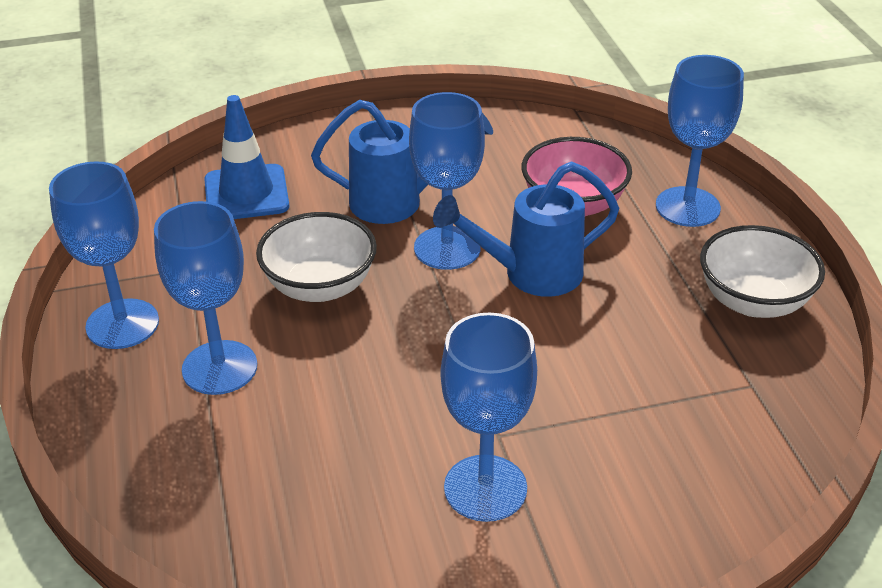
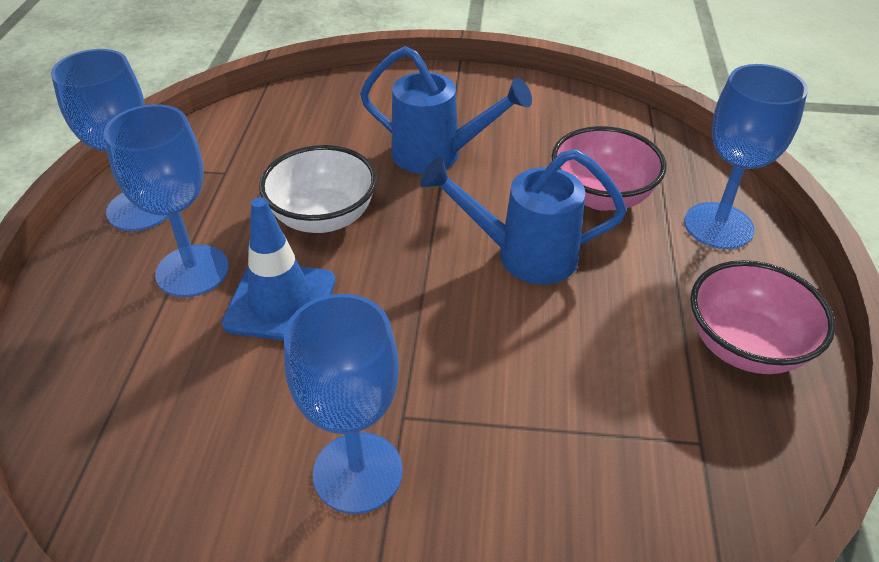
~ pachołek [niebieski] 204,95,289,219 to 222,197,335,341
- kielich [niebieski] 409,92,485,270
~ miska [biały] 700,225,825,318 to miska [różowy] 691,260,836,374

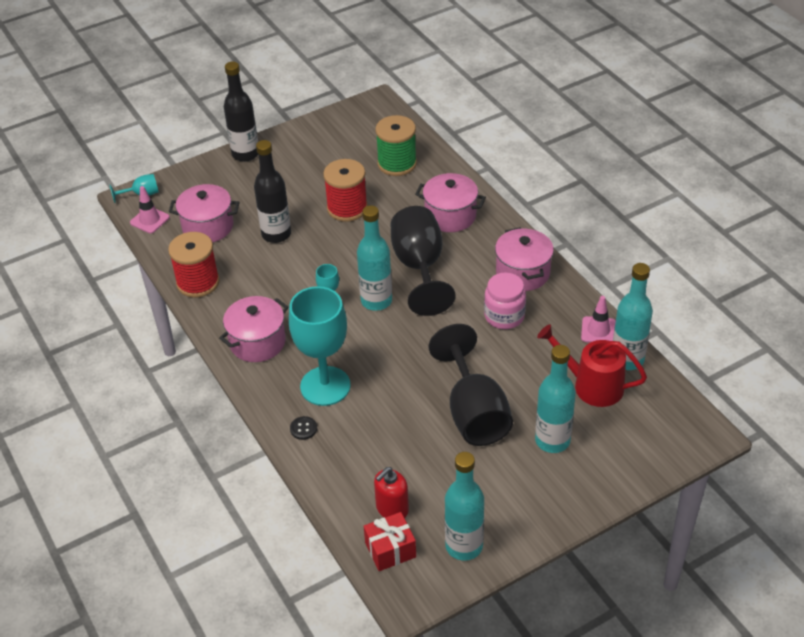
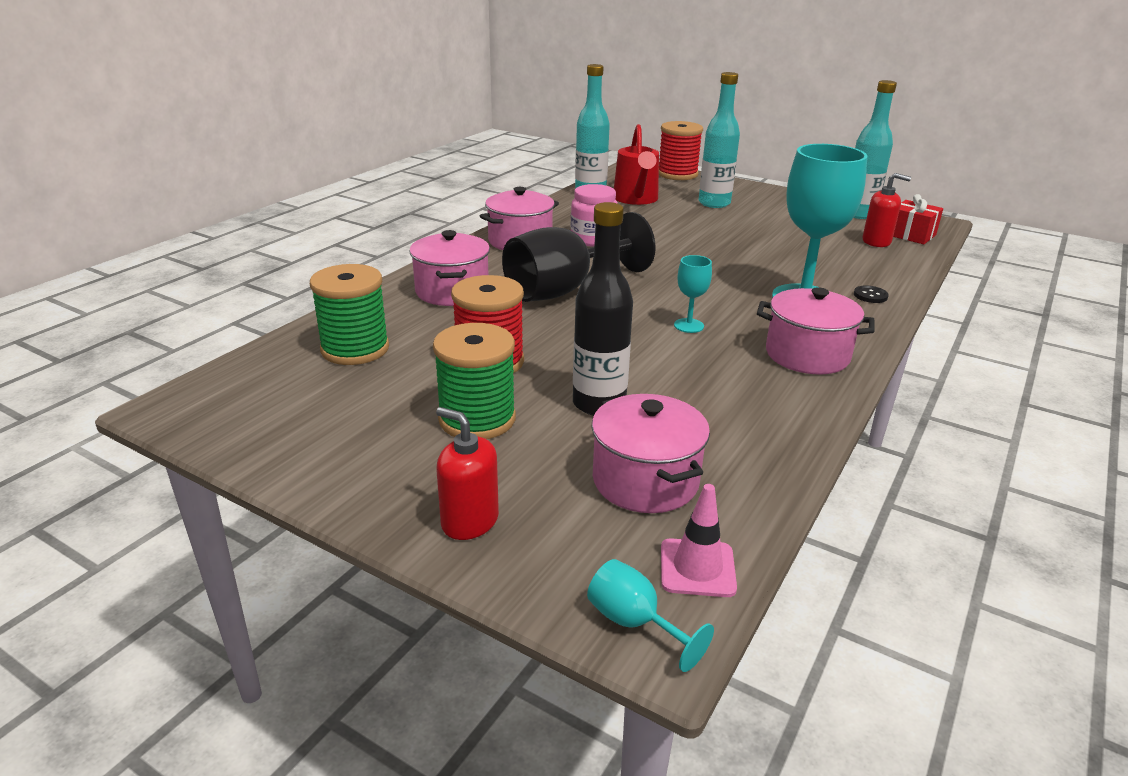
~ szpulka [czerwony] 168,232,220,298 to 659,121,703,180
- butelka [czarny] 224,62,258,162
- butelka [turkusowy] 357,205,392,311
- kielich [czarny] 429,324,513,446
- pachołek [różowy] 581,296,616,343
+ szpulka [zielony] 433,323,516,439
+ dozownik mydła [czerwony] 436,407,499,540

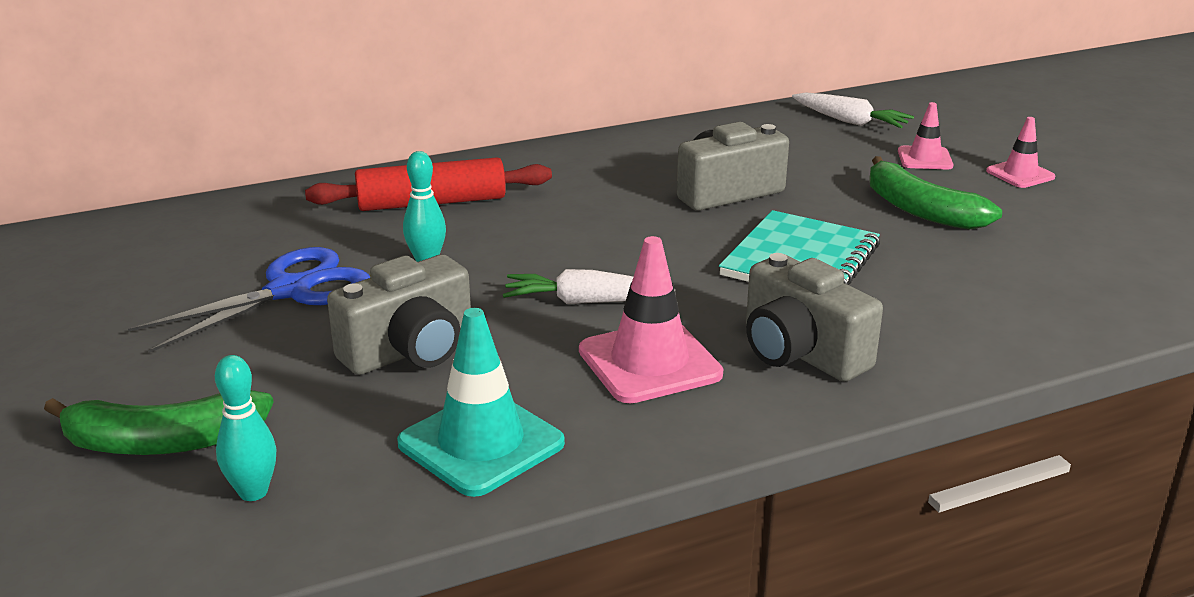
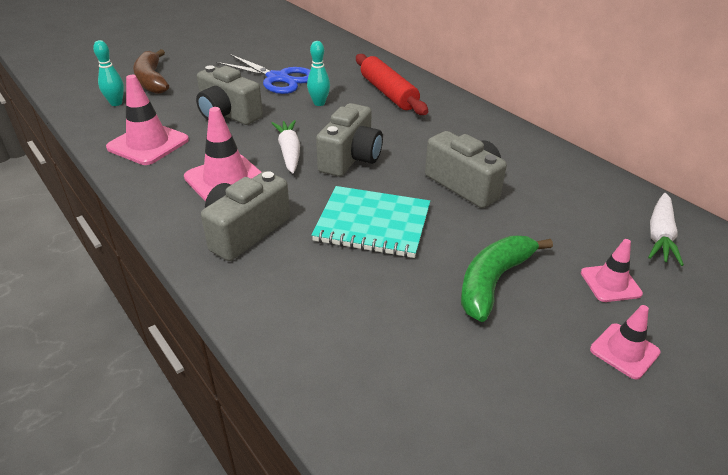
~ banan [zielony] 44,390,274,455 to banan [brązowy] 133,49,169,94
~ pachołek [turkusowy] 397,308,565,497 to pachołek [różowy] 106,75,189,165
+ aparat fotograficzny [szary] 316,103,383,177

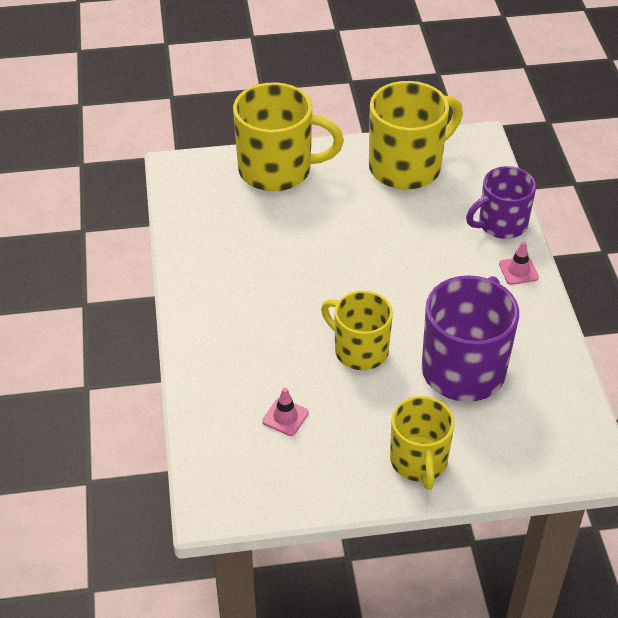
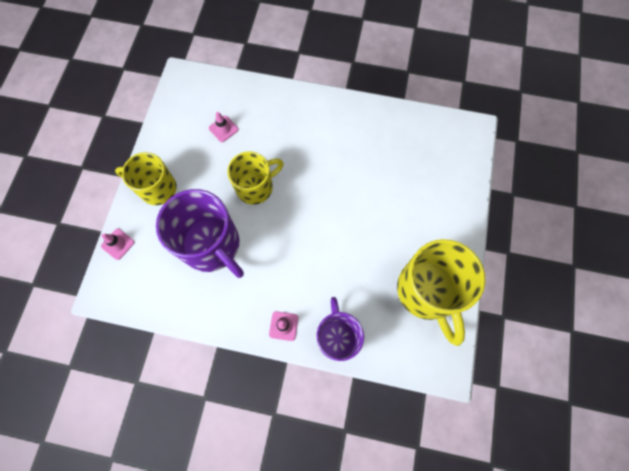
- kubek [żółty] 233,82,344,191
+ pachołek [różowy] 101,229,134,260

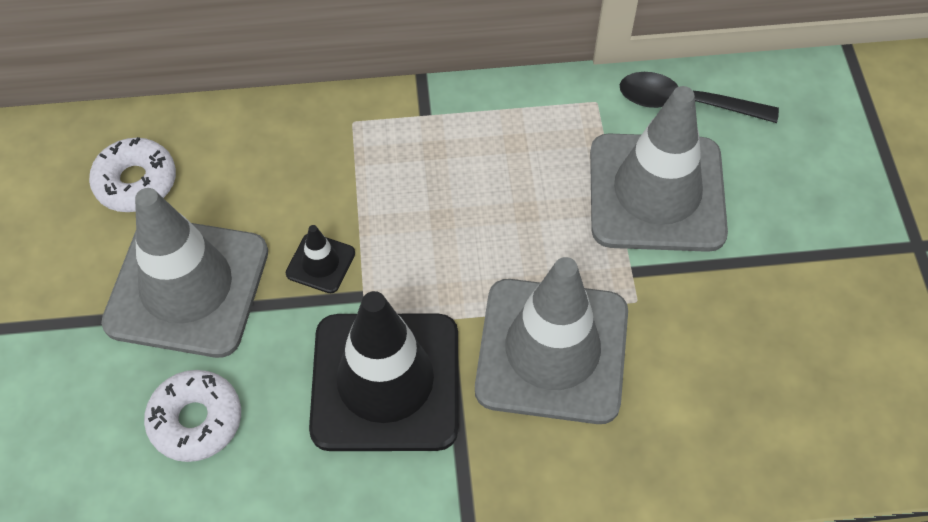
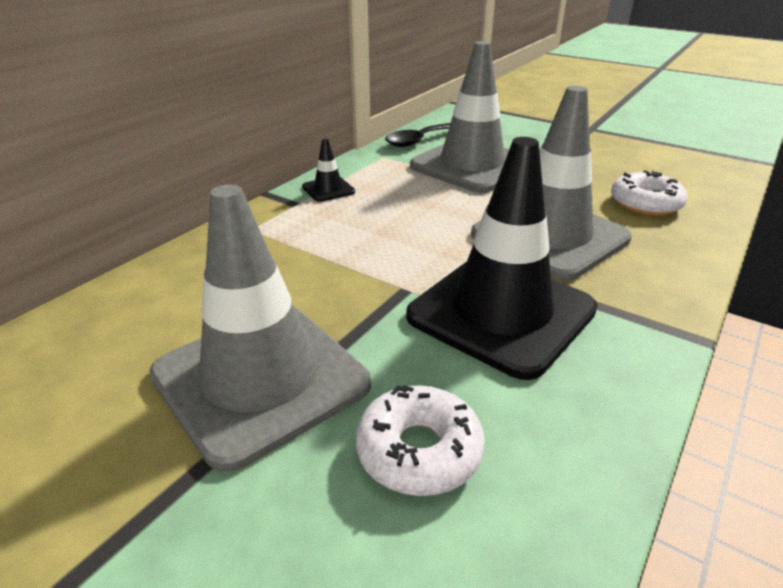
~ donut [biały] 89,137,176,212 to 611,170,688,216
~ pachołek [czarny] 286,225,355,293 to 302,139,355,202

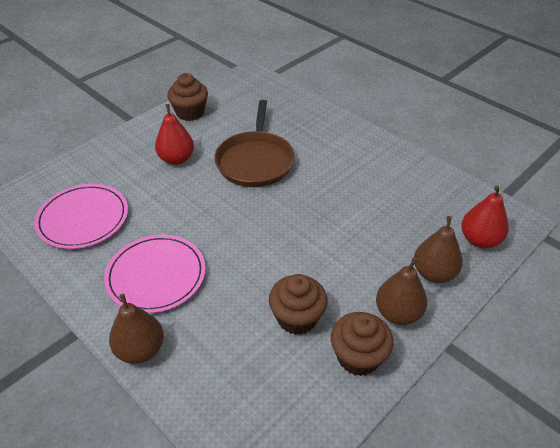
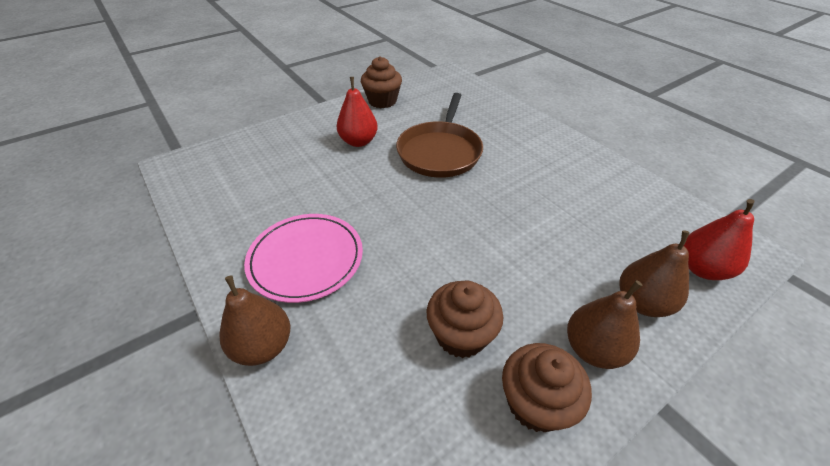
- talerz [różowy] 34,184,128,249

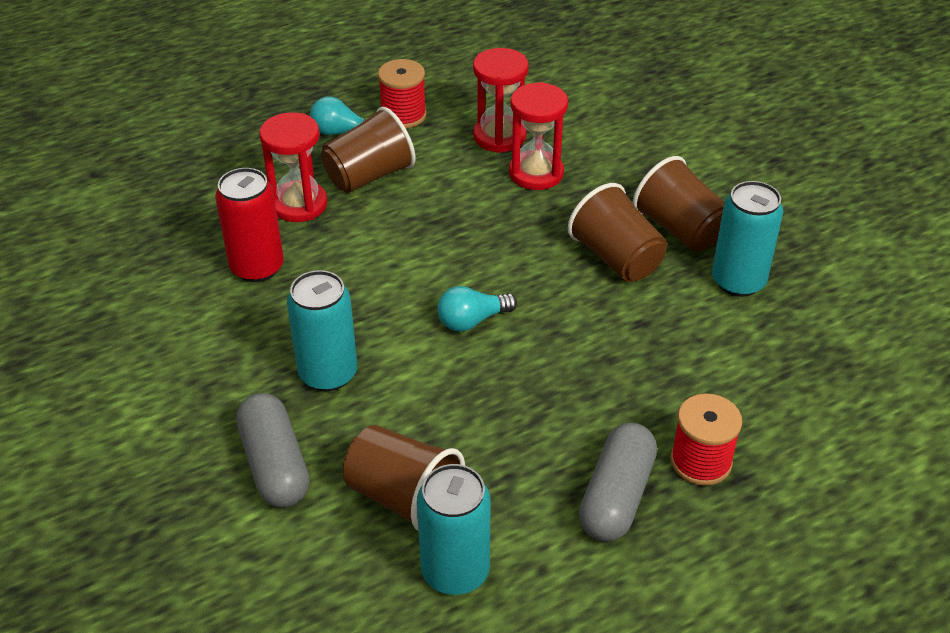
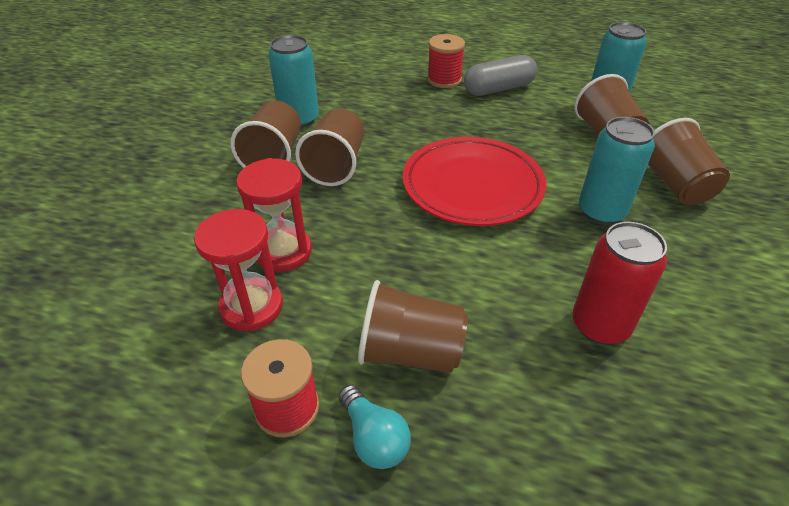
~ kapsułka [szary] 236,393,309,508 to szklanka [brązowy] 647,118,730,205
- klepsydra [czerwony] 259,112,327,222
~ żarówka [turkusowy] 437,286,517,332 to talerz [czerwony] 403,137,546,226

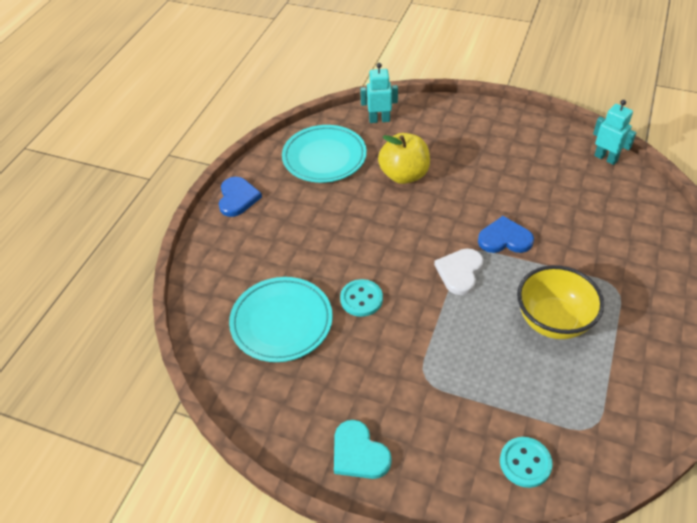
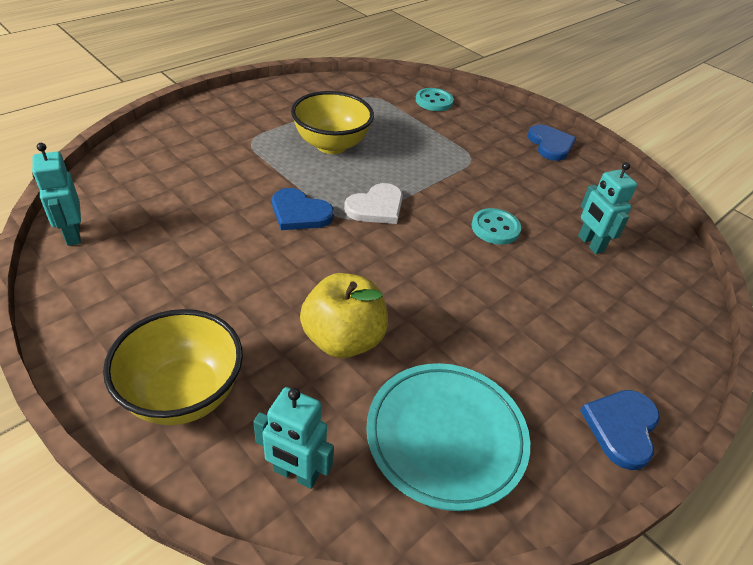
~ talerz [turkusowy] 229,277,333,362 to robot [turkusowy] 578,162,637,254
~ serce [turkusowy] 334,420,392,479 to serce [niebieski] 527,124,576,161
+ miska [żółty] 103,309,243,425

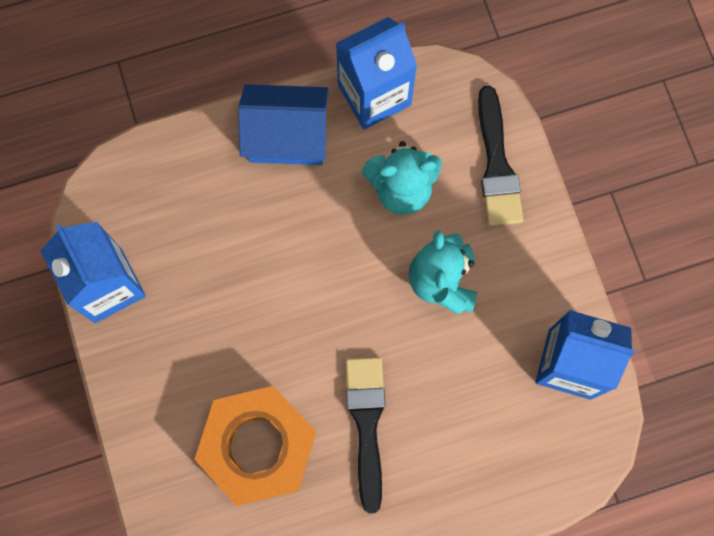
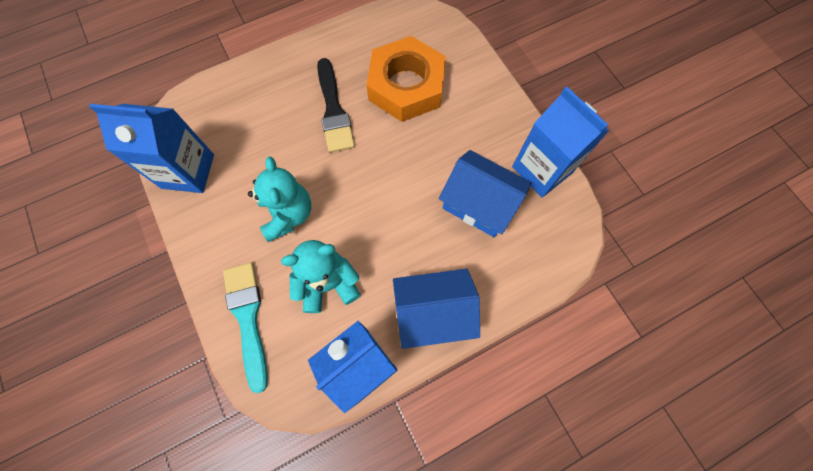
~ pędzel [czarny] 478,86,523,226 to pędzel [turkusowy] 223,263,268,393
+ domek [niebieski] 439,150,531,237

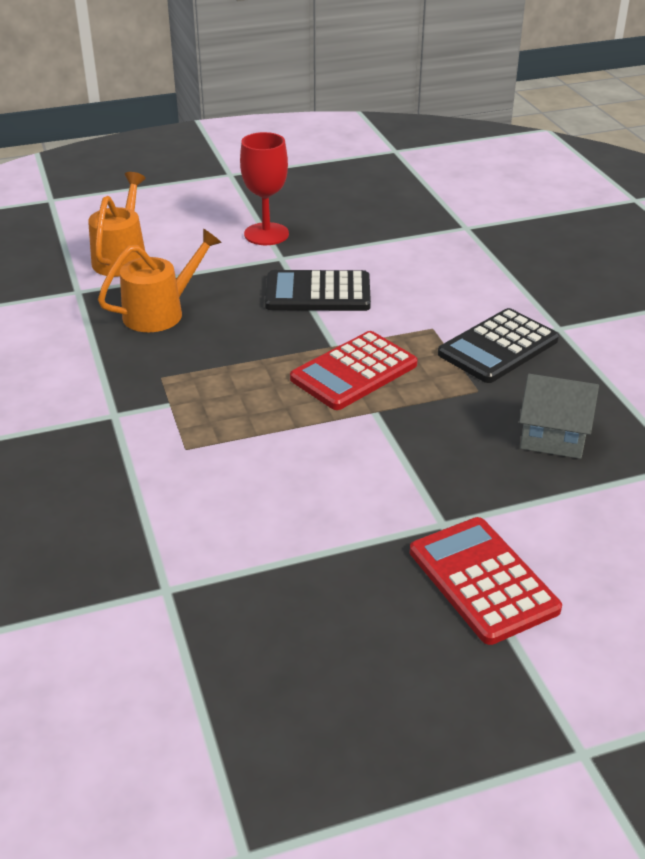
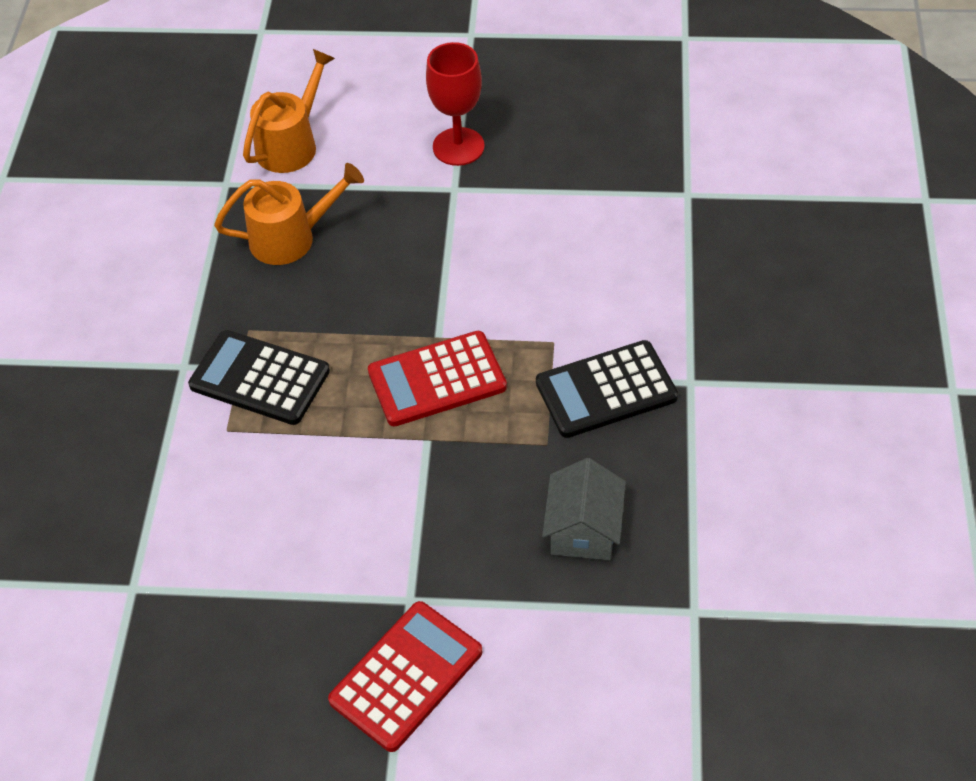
~ kalkulator [czarny] 265,270,371,311 to 188,330,330,425
~ kalkulator [czerwony] 410,517,562,645 = 328,601,482,752 45 degrees clockwise
~ domek [szary] 519,374,599,459 = 542,458,626,560 60 degrees clockwise

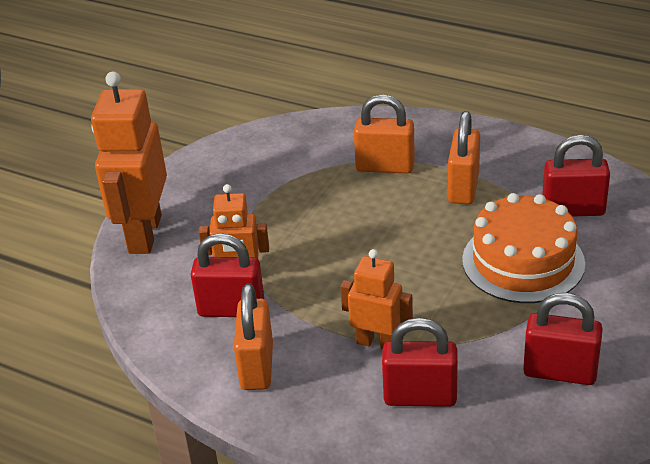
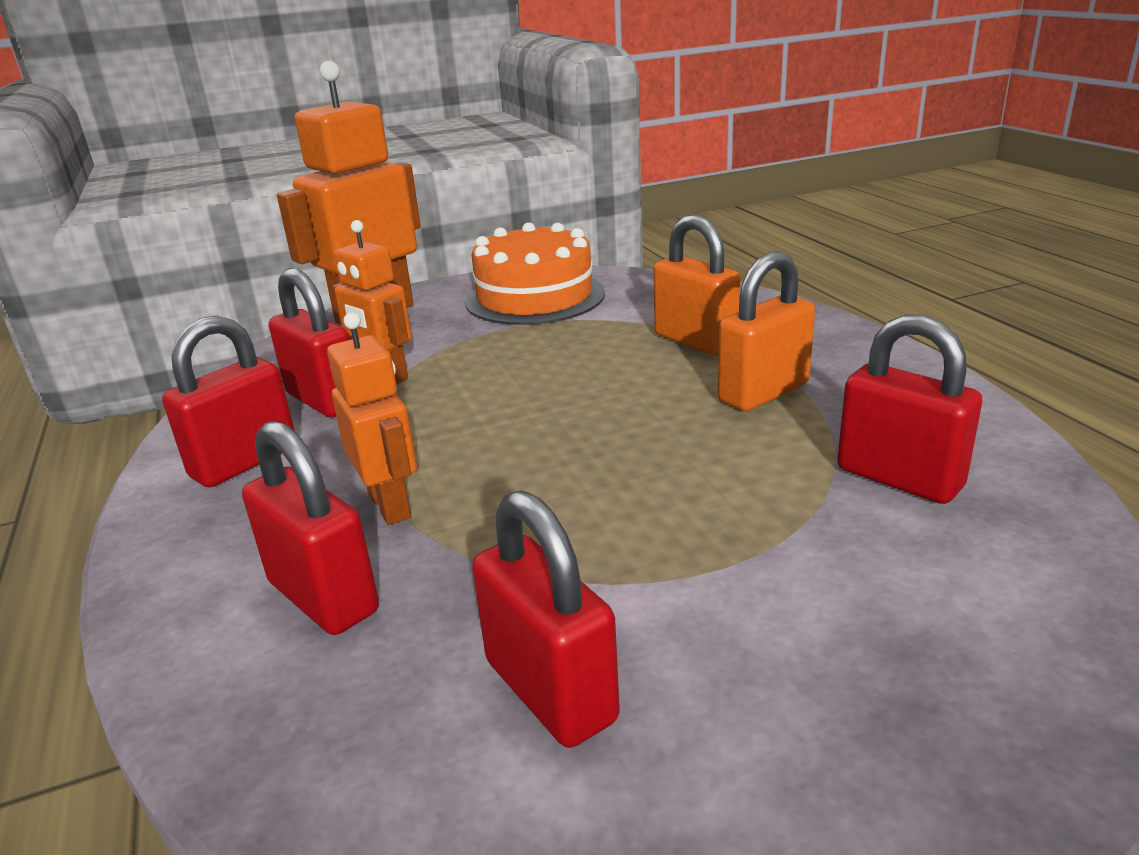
~ kłódka [pomarańczowy] 234,283,273,390 to kłódka [czerwony] 162,316,295,488
~ tort [pomarańczowy] 462,193,585,303 to 465,222,605,325

